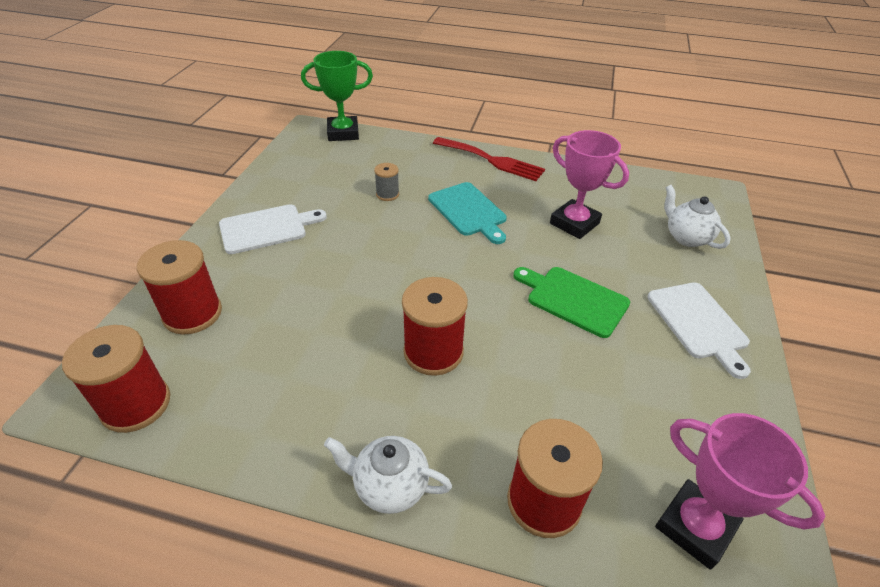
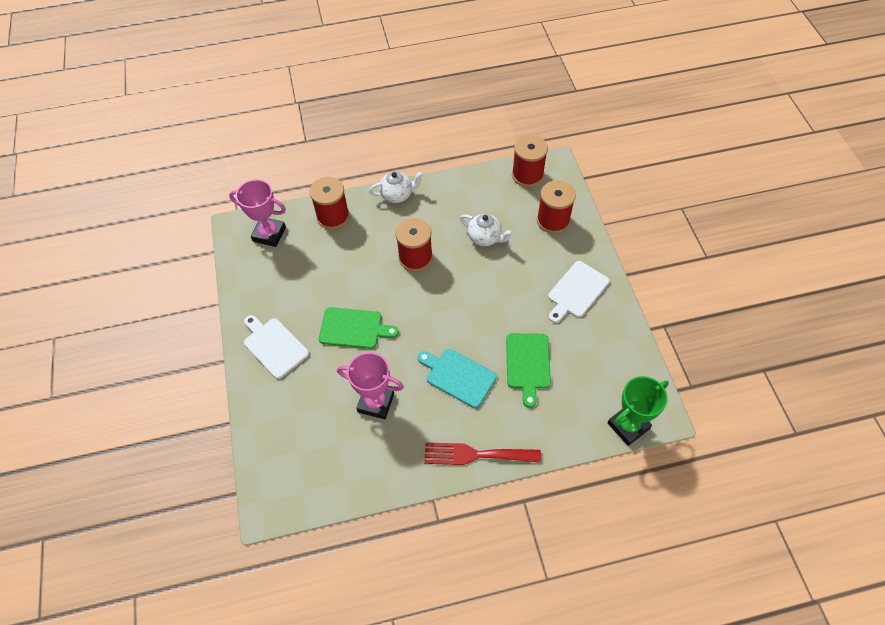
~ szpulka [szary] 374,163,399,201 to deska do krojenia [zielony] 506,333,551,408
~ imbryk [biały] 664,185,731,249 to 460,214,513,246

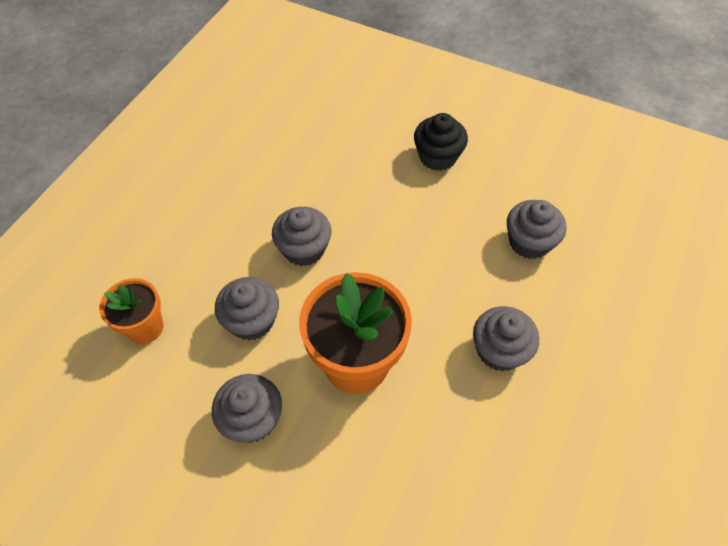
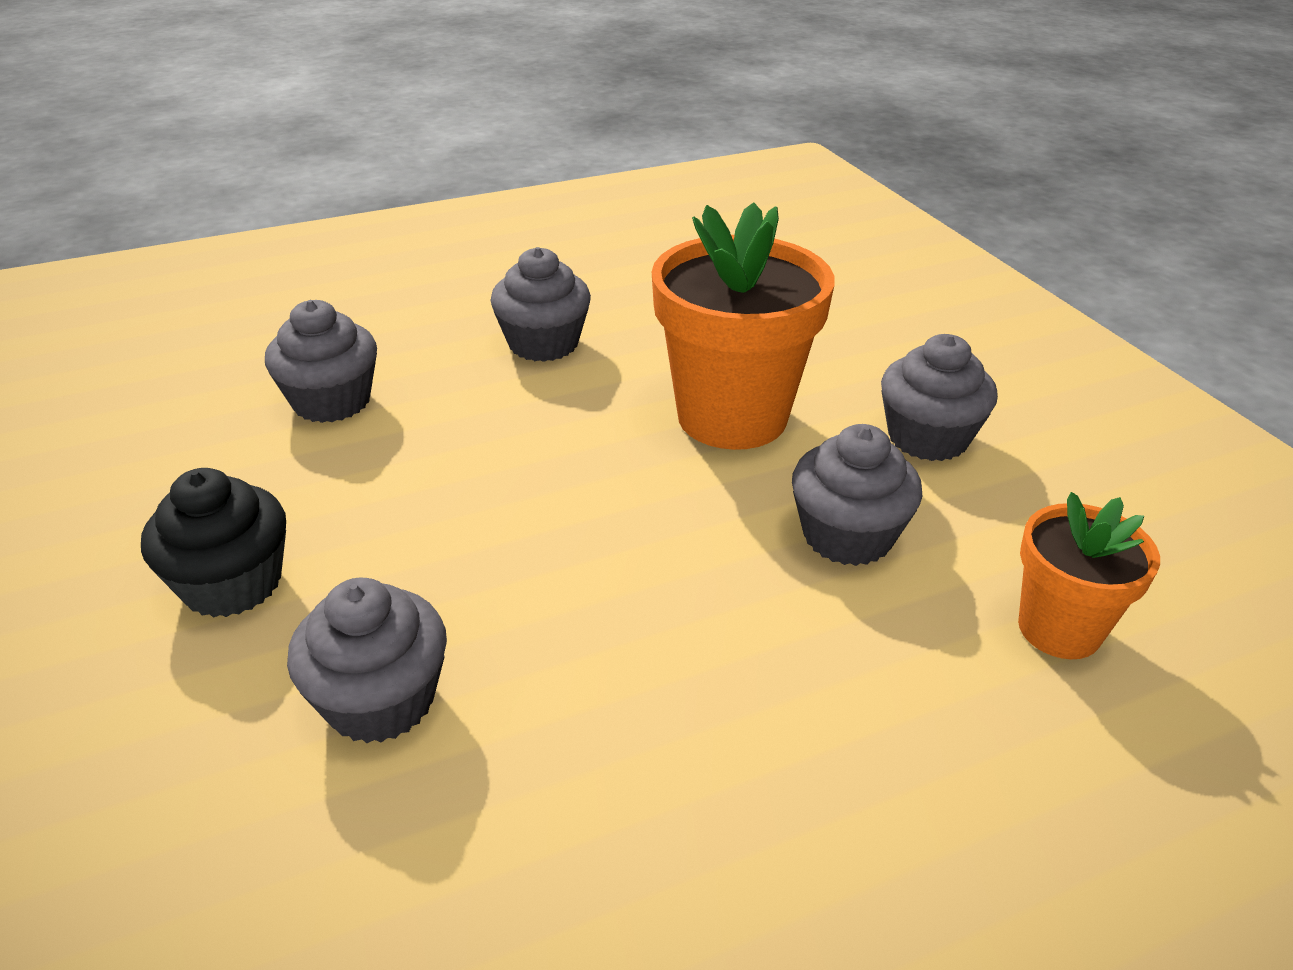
~ muffinka [szary] 272,207,331,266 to 287,578,447,743

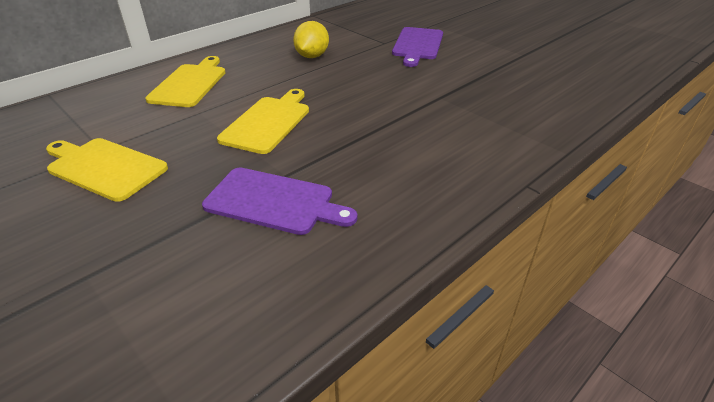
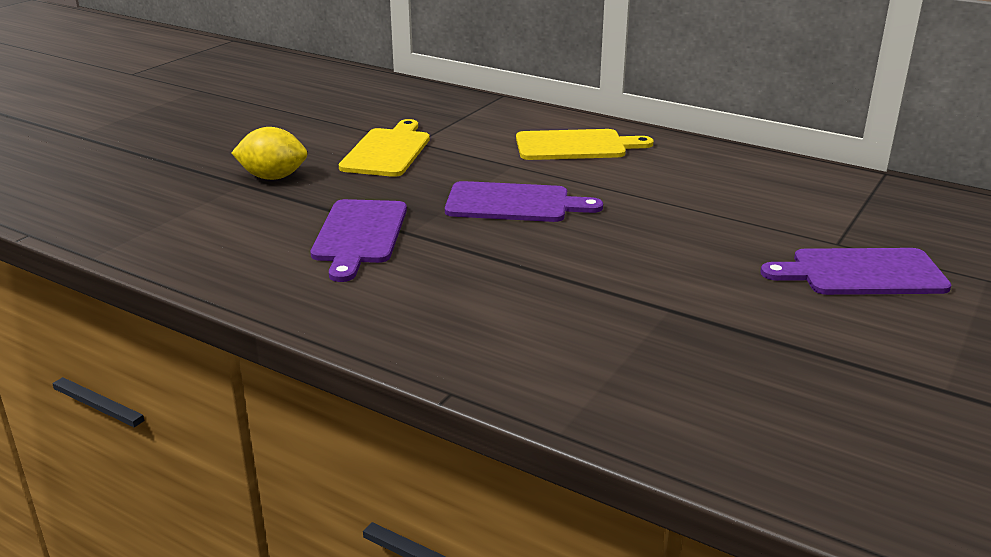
~ deska do krojenia [żółty] 217,89,309,154 to deska do krojenia [fioletowy] 445,181,603,222
~ cytryna [żółty] 293,21,329,58 to 232,127,307,180

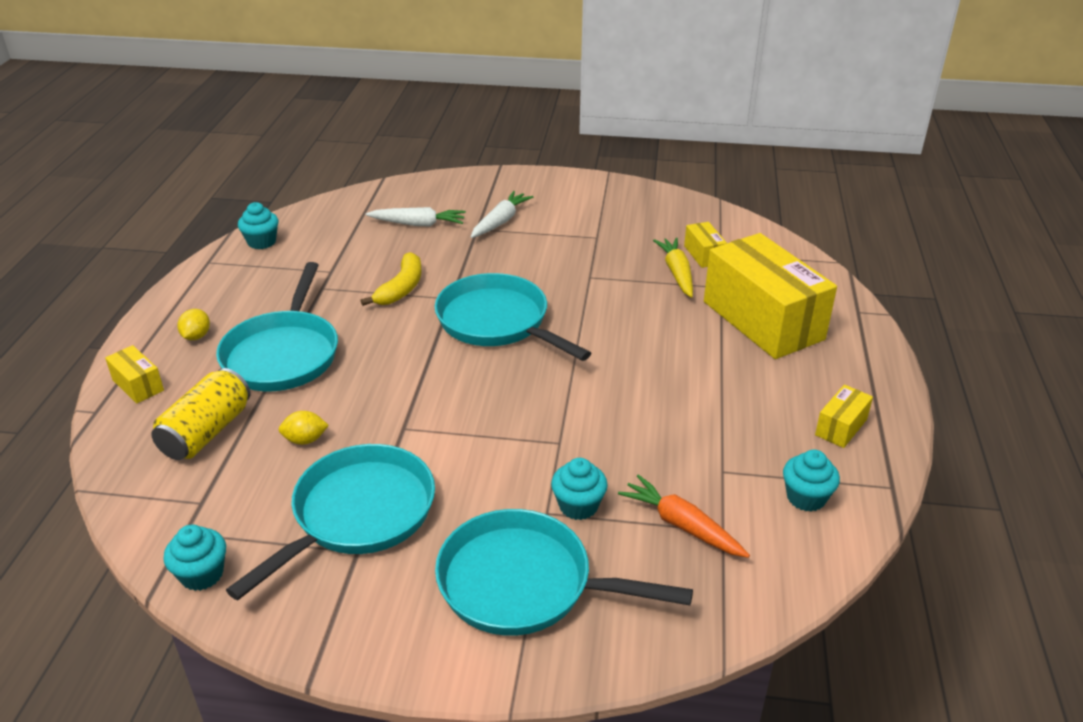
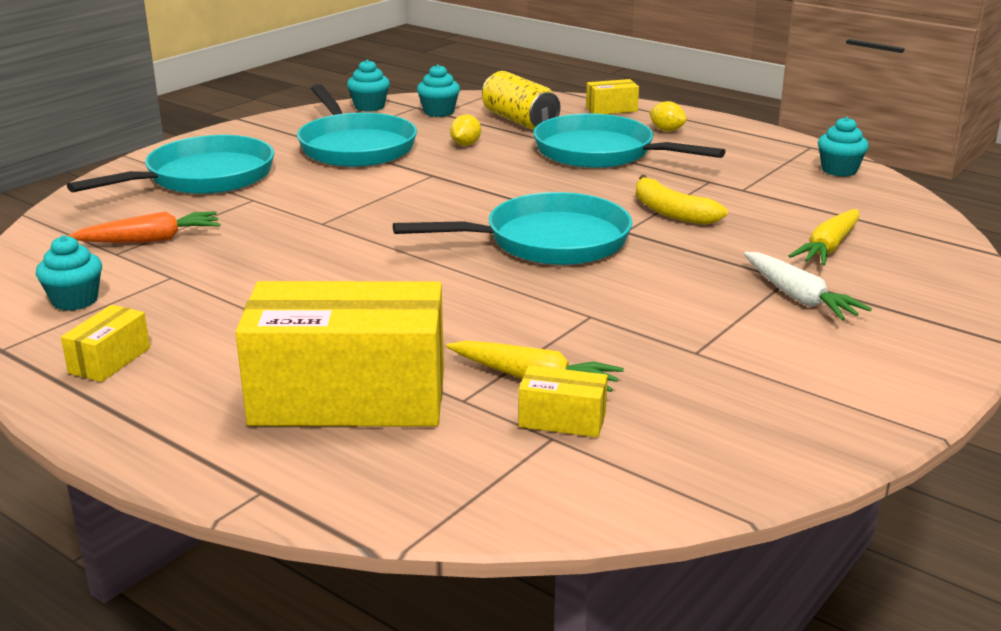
~ marchewka [biały] 366,207,466,227 to marchewka [żółty] 789,209,859,266
~ muffinka [turkusowy] 551,458,608,520 to 417,64,460,117
~ pudełko [żółty] 815,385,873,448 = 61,305,150,382 45 degrees clockwise

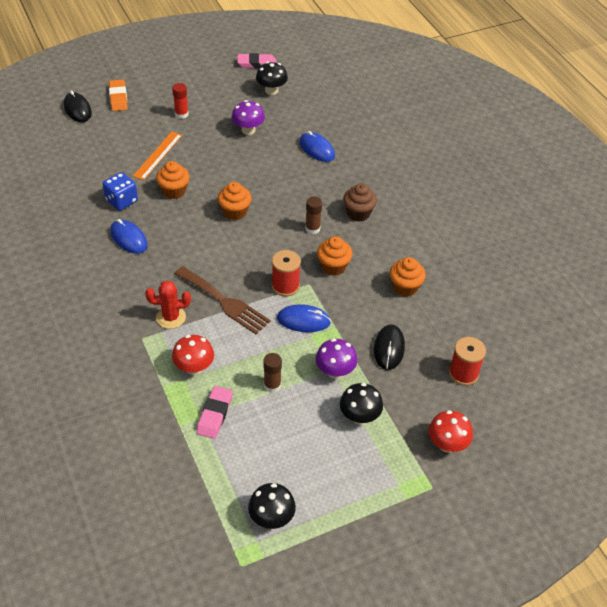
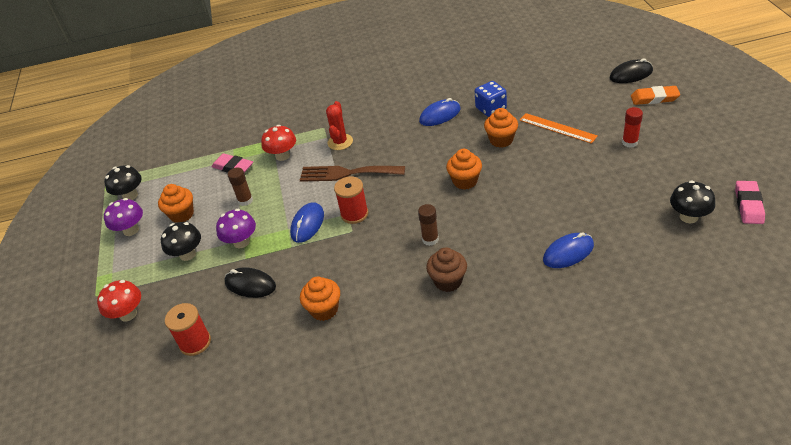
~ widelec [brązowy] 175,266,271,334 = 300,166,405,182 45 degrees clockwise
~ grzyb [fioletowy] 232,100,265,135 to 104,198,143,236
~ muffinka [pomarańczowy] 317,236,352,276 to 158,184,194,223

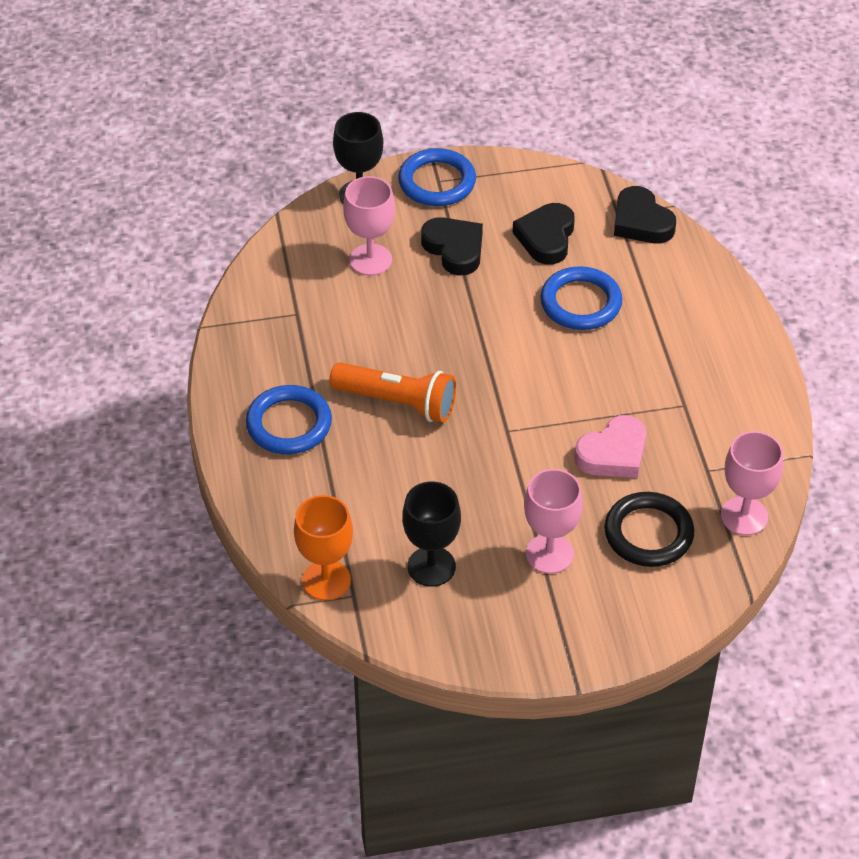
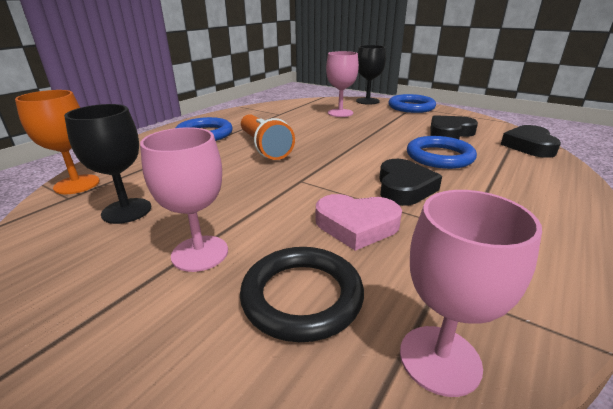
~ serce [czarny] 421,217,483,275 to 379,159,442,206

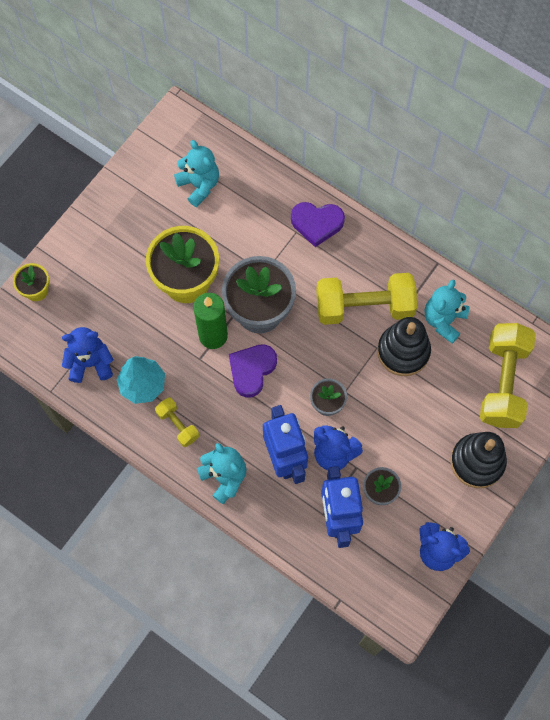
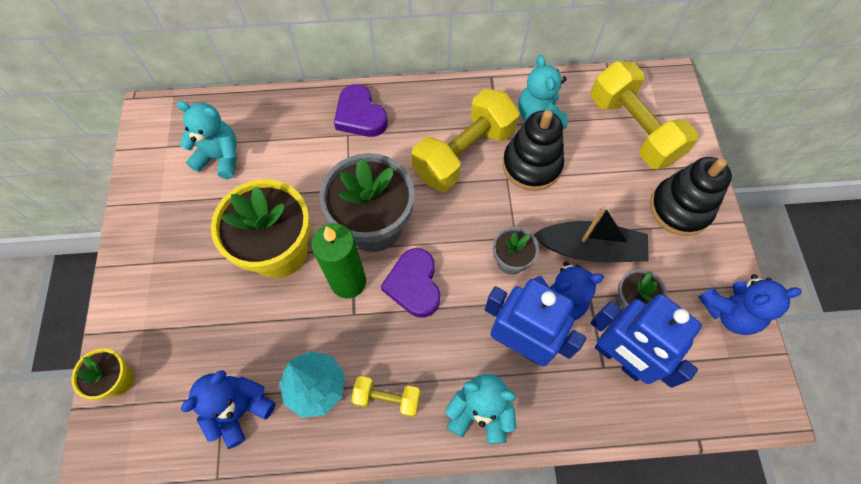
~ serce [fioletowy] 291,202,345,247 = 334,84,388,137 90 degrees clockwise
+ łódka [czarny] 533,206,649,262

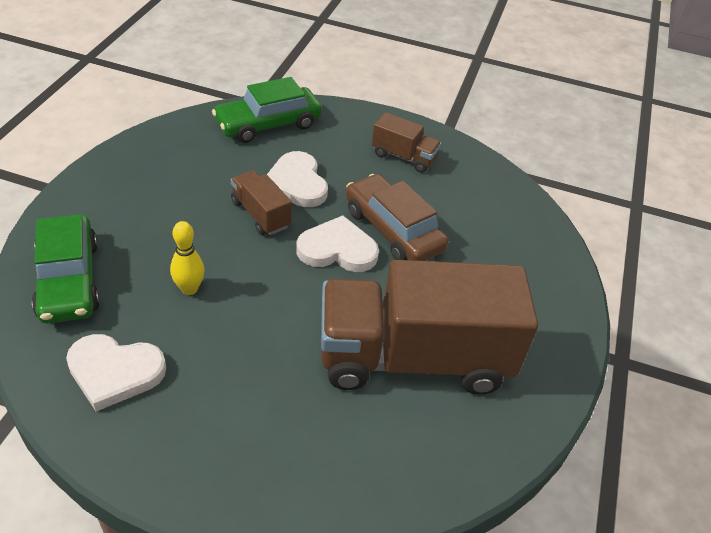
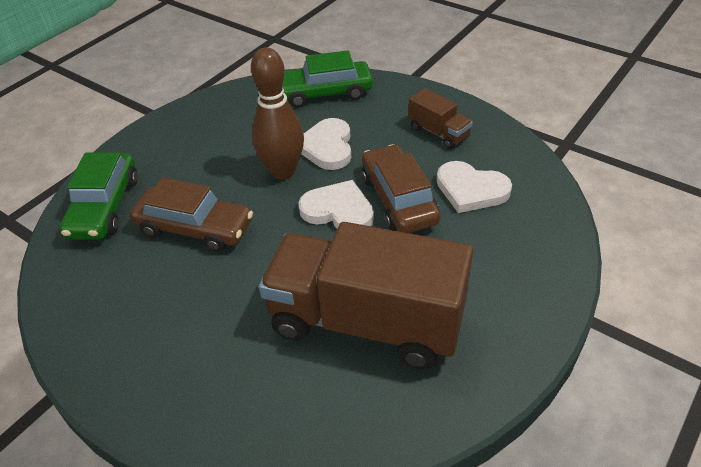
~ serce [biały] 66,334,166,411 to 437,161,512,213
~ kręgiel [żółty] 170,221,204,295 to samochód [brązowy] 130,177,253,252
~ ciężarówka [brązowy] 231,170,292,235 to kręgiel [brązowy] 251,47,304,180

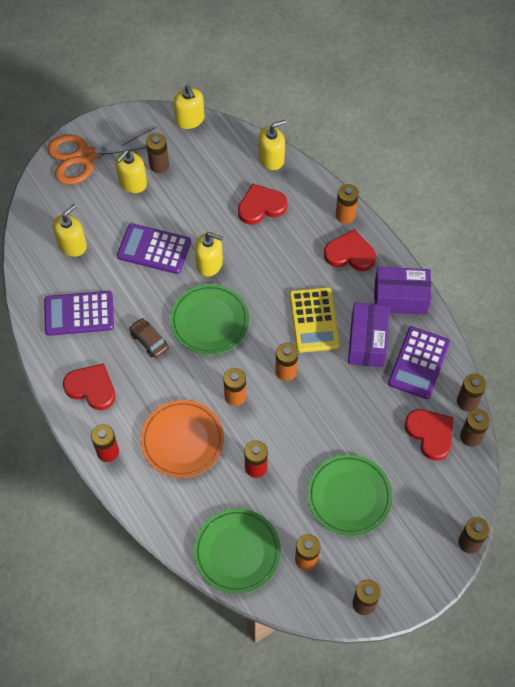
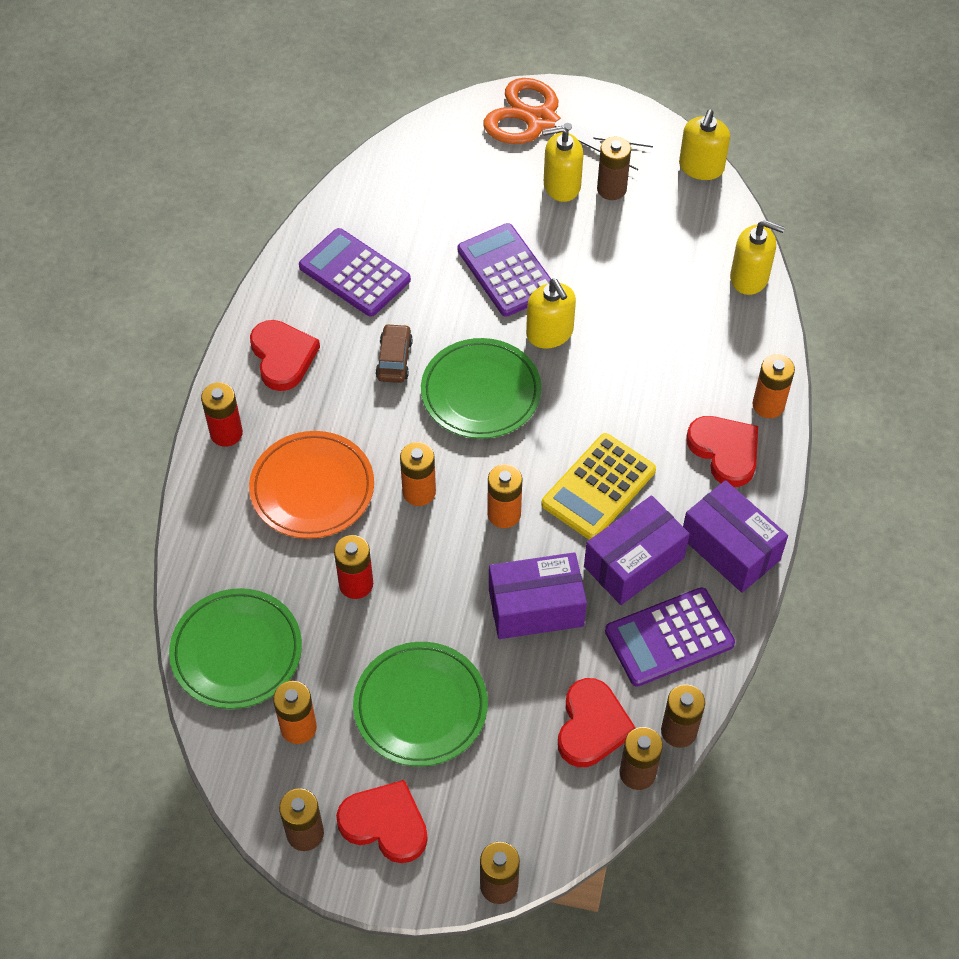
- dozownik mydła [żółty] 53,204,87,257
~ serce [czerwony] 238,184,288,225 to 336,780,428,863
+ pudełko [fioletowy] 489,552,587,639

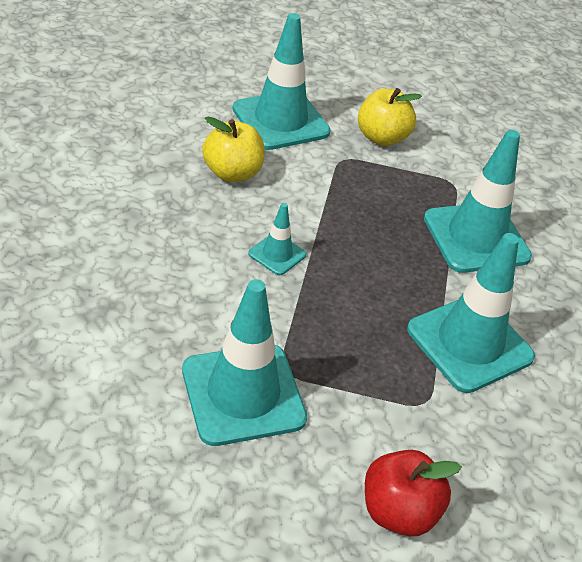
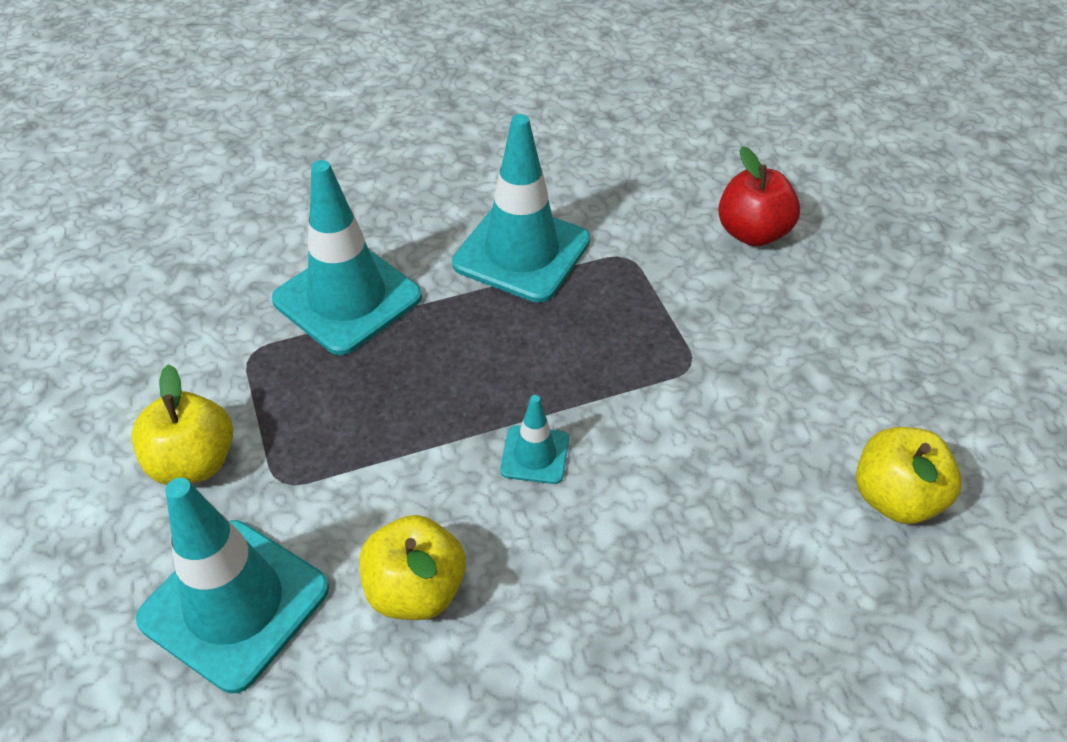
- pachołek [turkusowy] 182,279,307,446
+ jabłko [żółty] 856,427,962,524

